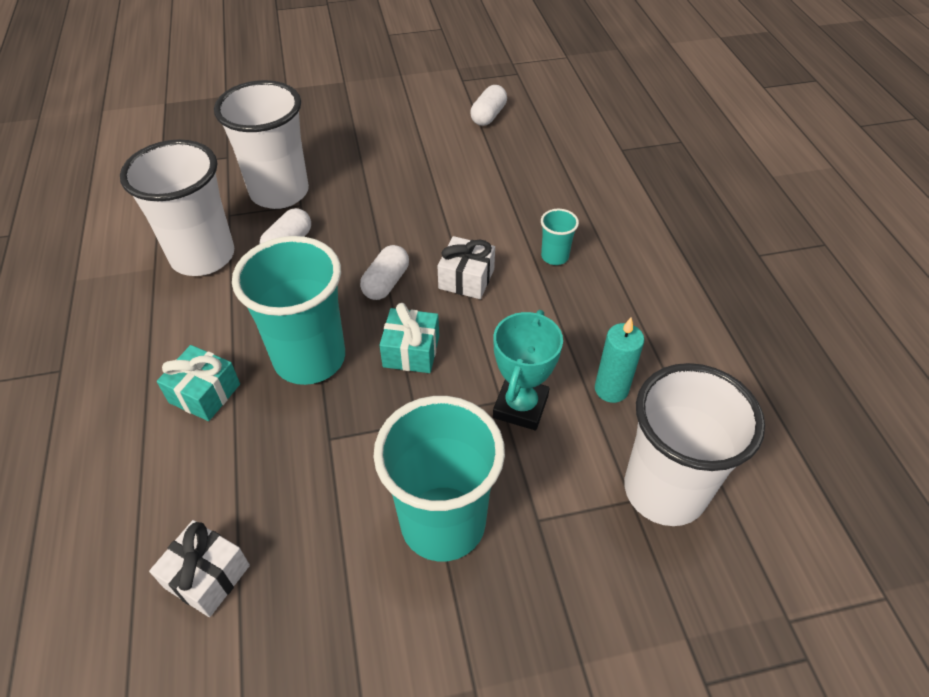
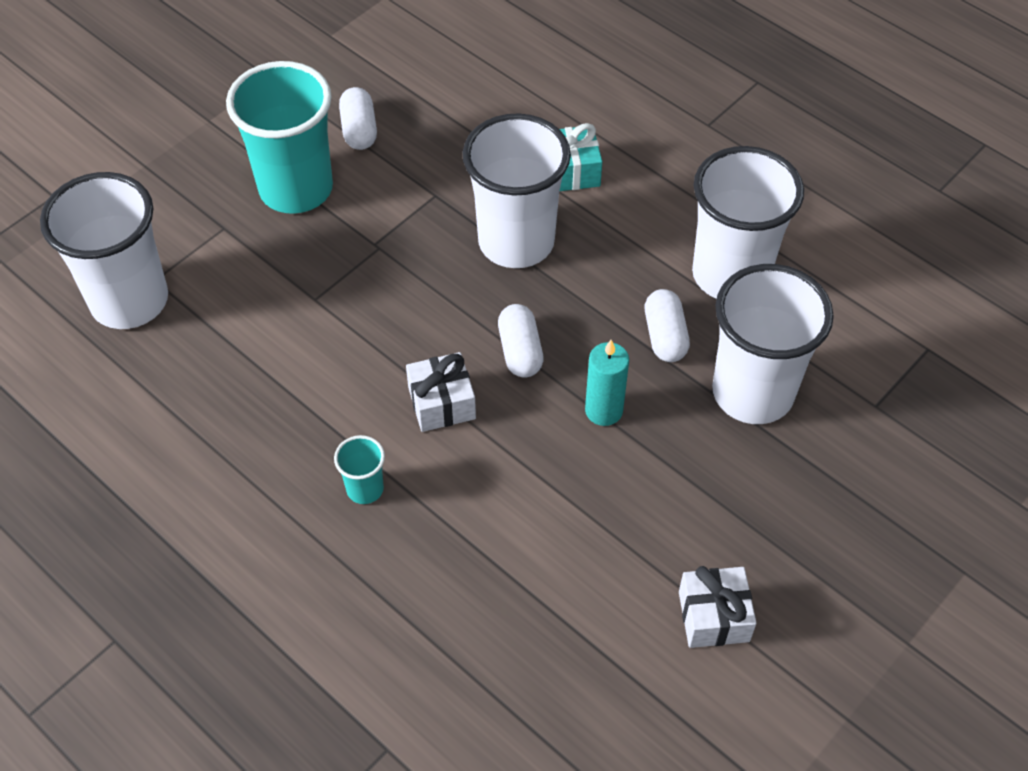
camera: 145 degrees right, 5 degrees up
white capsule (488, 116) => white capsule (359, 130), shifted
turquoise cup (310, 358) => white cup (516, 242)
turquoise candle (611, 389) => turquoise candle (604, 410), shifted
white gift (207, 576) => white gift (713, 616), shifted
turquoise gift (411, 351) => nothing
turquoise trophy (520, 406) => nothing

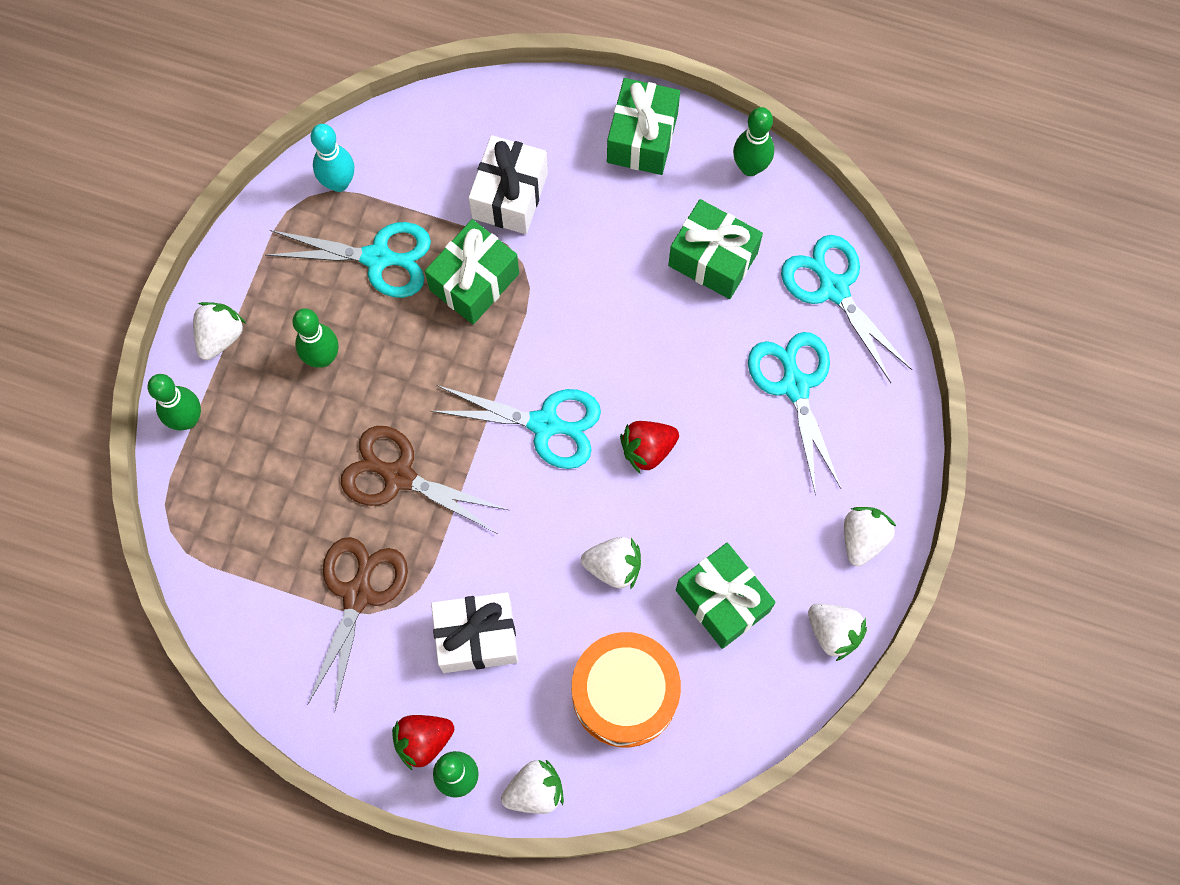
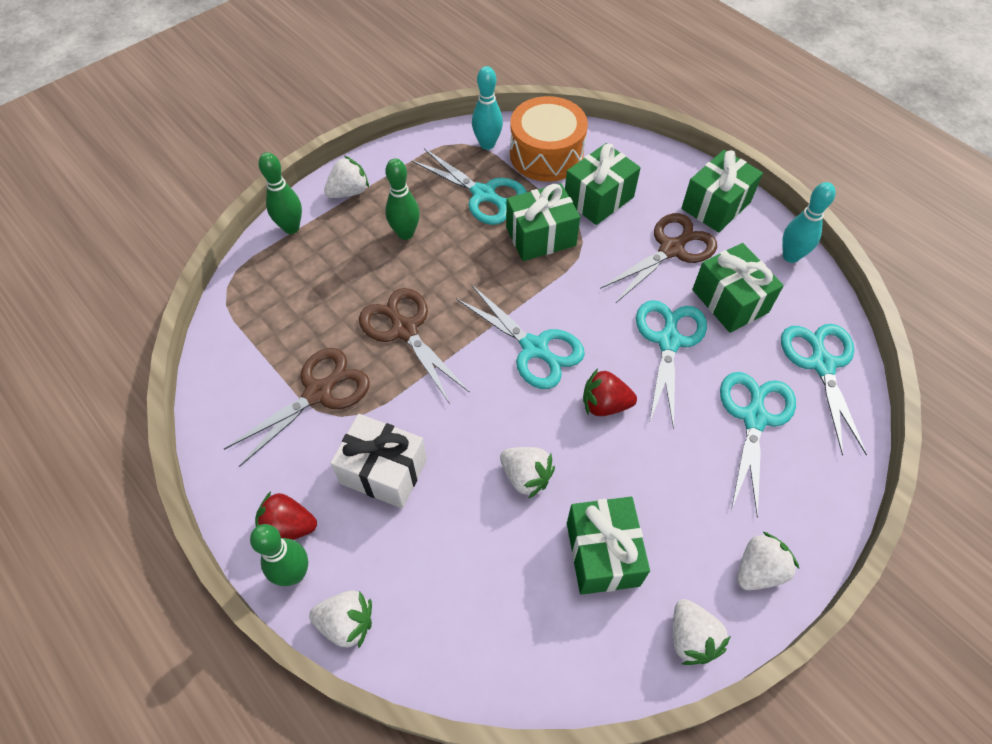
camera: 30 degrees right, 15 degrees down
orange drum (624, 694) => orange drum (546, 154), shifted
white gift (509, 196) => green gift (598, 198)
nothing => brown scissors (671, 249)
nothing => turquoise scissors (668, 341)
green bowling pin (750, 167) => turquoise bowling pin (790, 256)

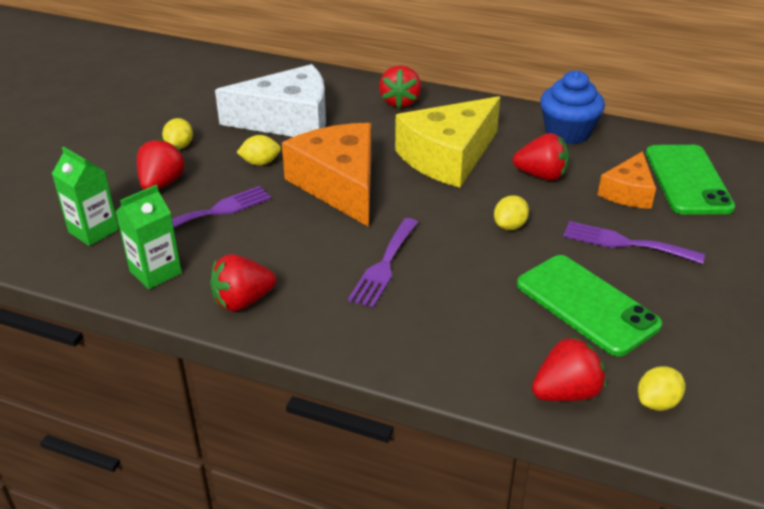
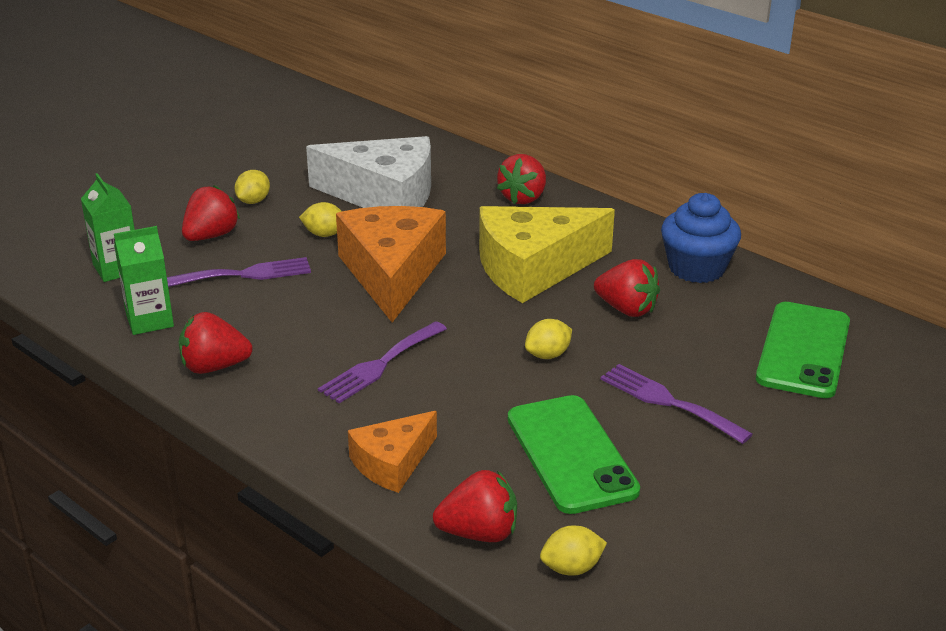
camera: 20 degrees right, 5 degrees down
orange cheese (628, 192) => orange cheese (392, 463), shifted

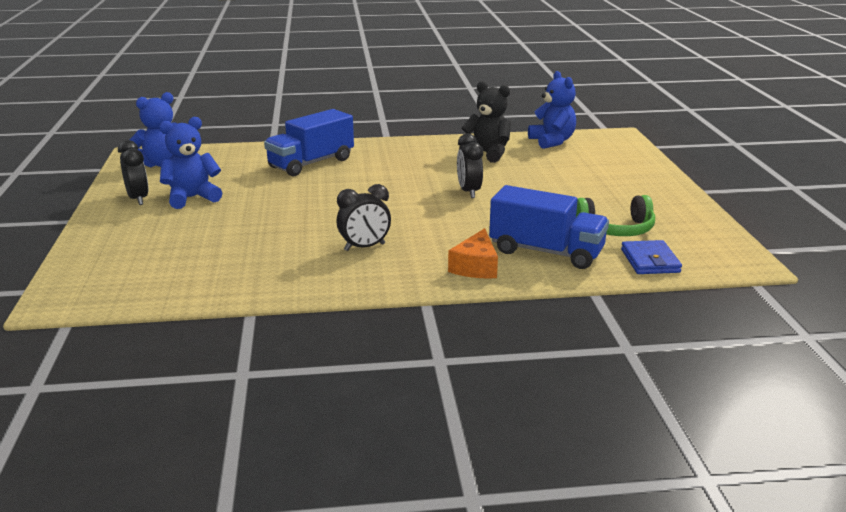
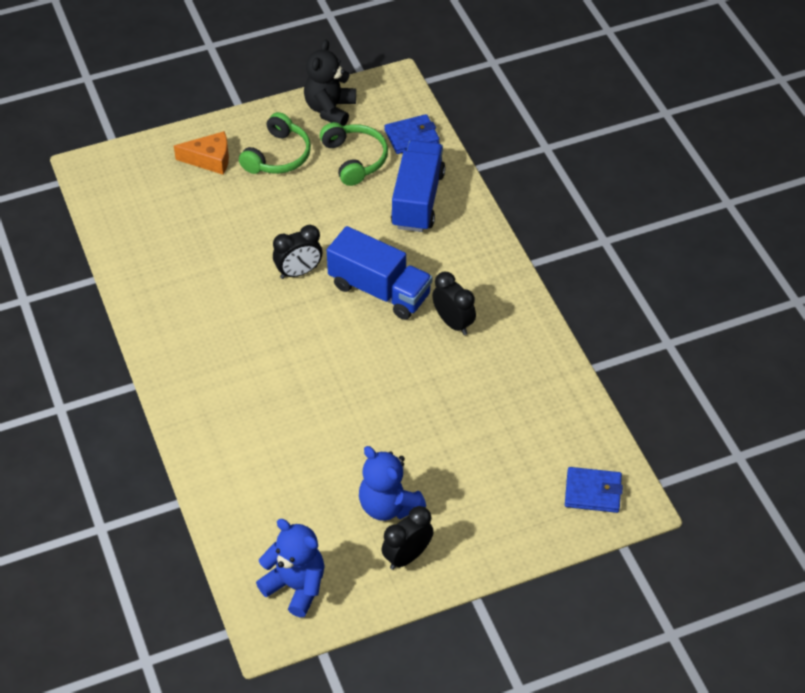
camera: 105 degrees left, 25 degrees up
orange cheese (476, 267) => orange cheese (210, 159), shifted
nothing => green headphones (278, 156)
black teddy bear (487, 154) => black teddy bear (330, 109), shifted
blue truck (311, 163) => blue truck (379, 290), shifted
nothing => blue wallet (593, 492)
blue teddy bear (552, 141) => nothing

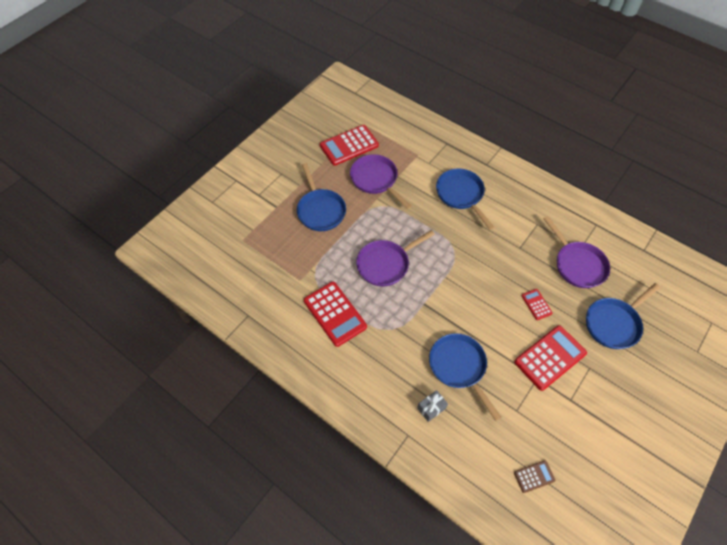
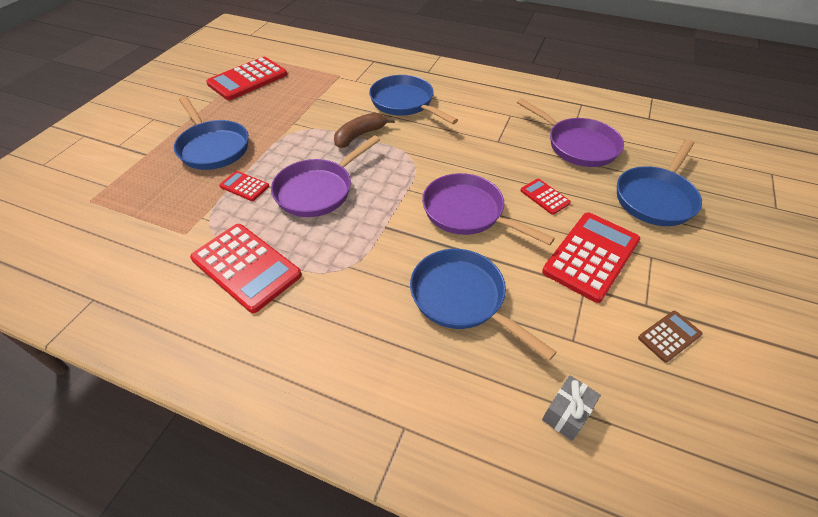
camera: 15 degrees left, 10 degrees down
nothing => red calculator (244, 186)
nothing => brown banana (360, 135)
purple pan (376, 180) => purple pan (467, 212), shifted
grey gift (431, 408) => grey gift (566, 413), shifted
brown calculator (534, 476) => brown calculator (669, 336), shifted

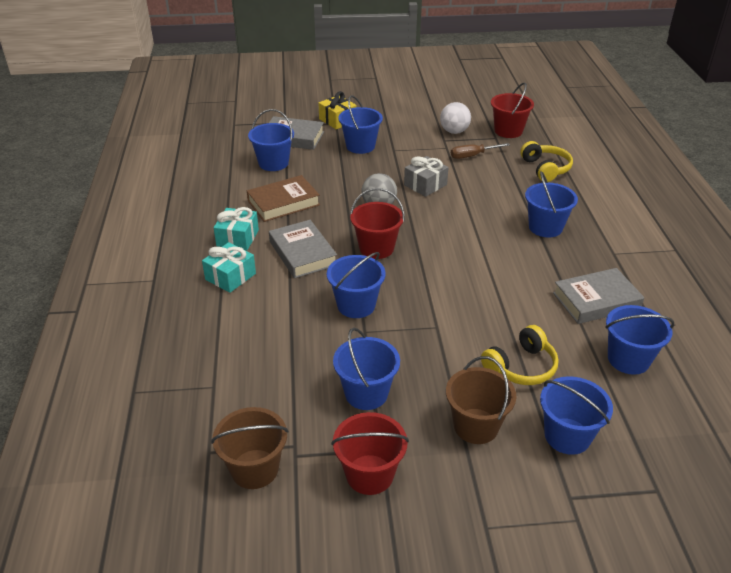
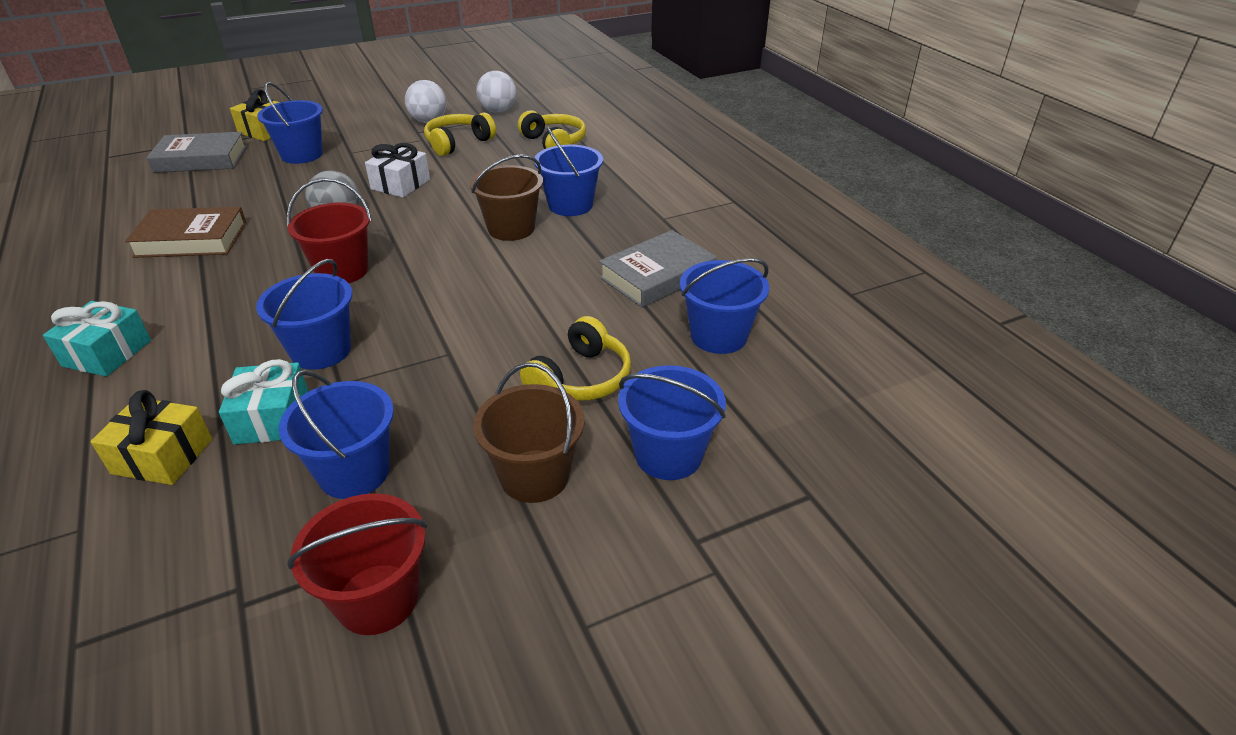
camera: 20 degrees left, 0 degrees up
nothing => yellow gift (162, 456)
brown book (283, 203) => brown book (191, 239), 45 degrees clockwise
turquoise gift (237, 238) => turquoise gift (272, 418), shifted
grey gift (425, 185) => white gift (400, 184)
brown screwdriver (472, 156) => yellow headphones (458, 143)
brown bucket (254, 469) => brown bucket (511, 228), shifted
red bucket (508, 131) => white ball (498, 111)
blue bucket (273, 163) => nothing
grey book (302, 253) => nothing

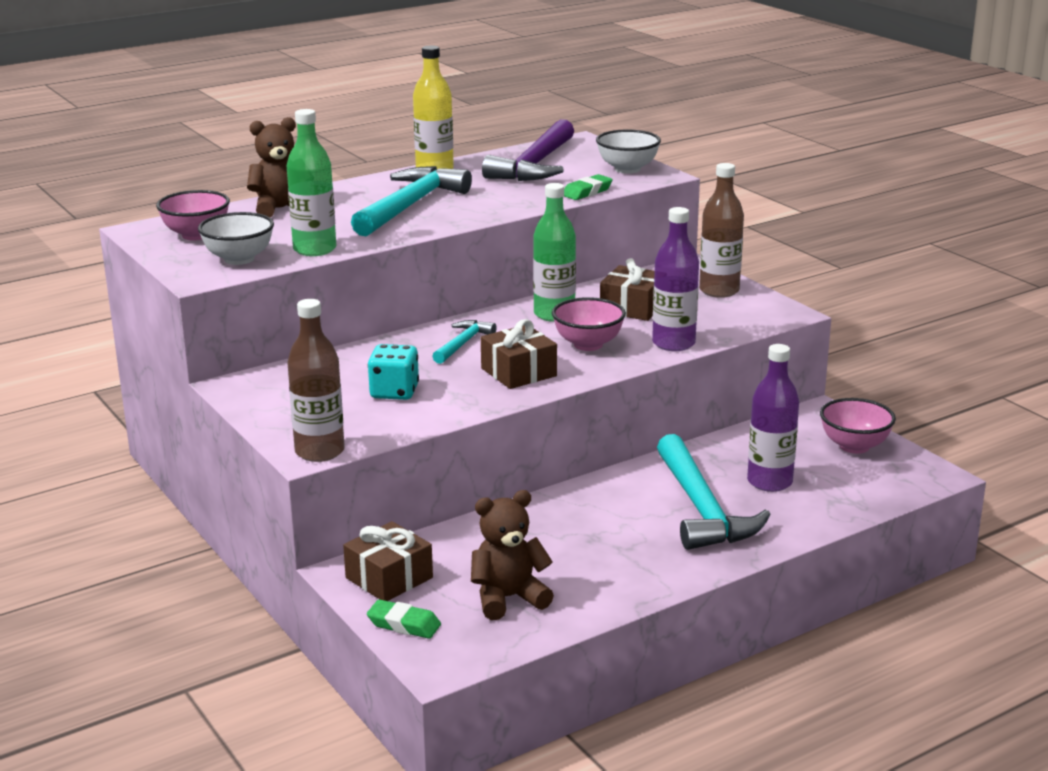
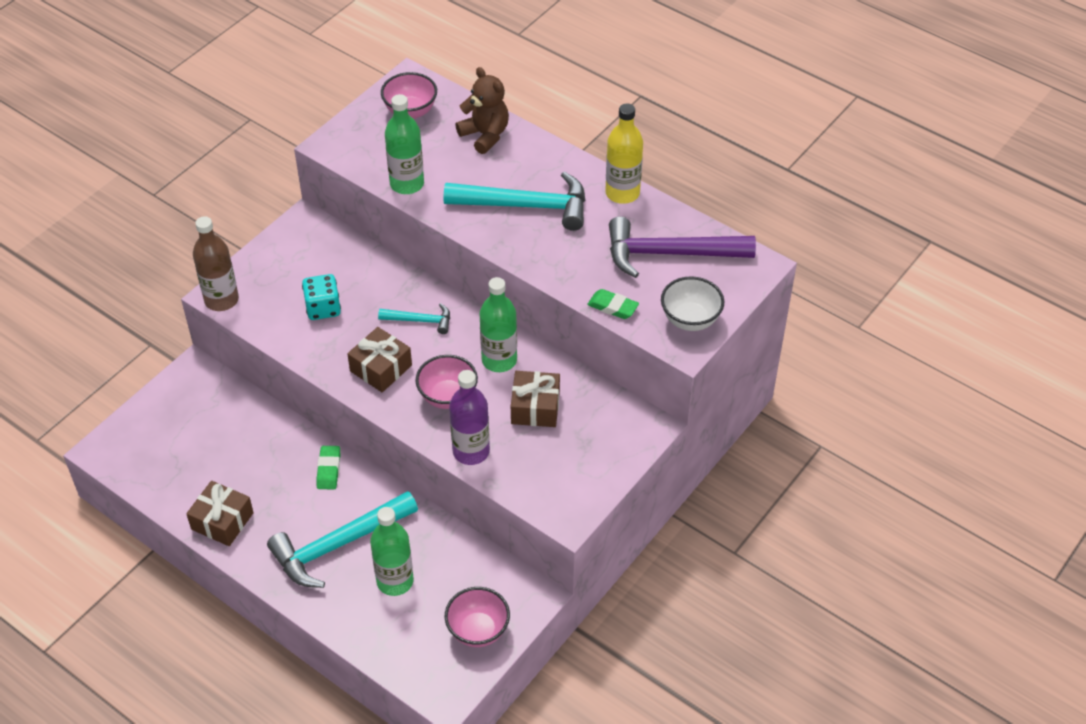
camera: 70 degrees right, 25 degrees up
brown gift (389, 578) => brown gift (222, 521), shifted
green eraser (404, 624) => green eraser (328, 470), shifted
purple bottle (769, 482) => green bottle (395, 581)
white bowl (239, 259) => nothing
brown teddy bear (508, 598) => nothing
brown bottle (719, 291) => nothing

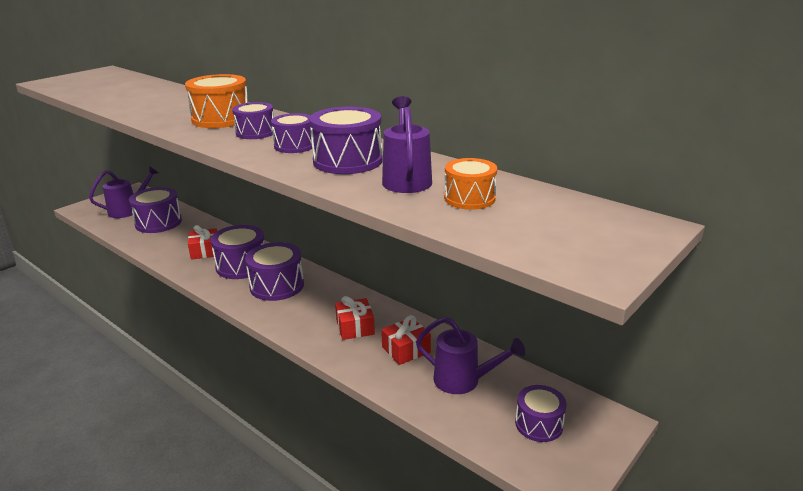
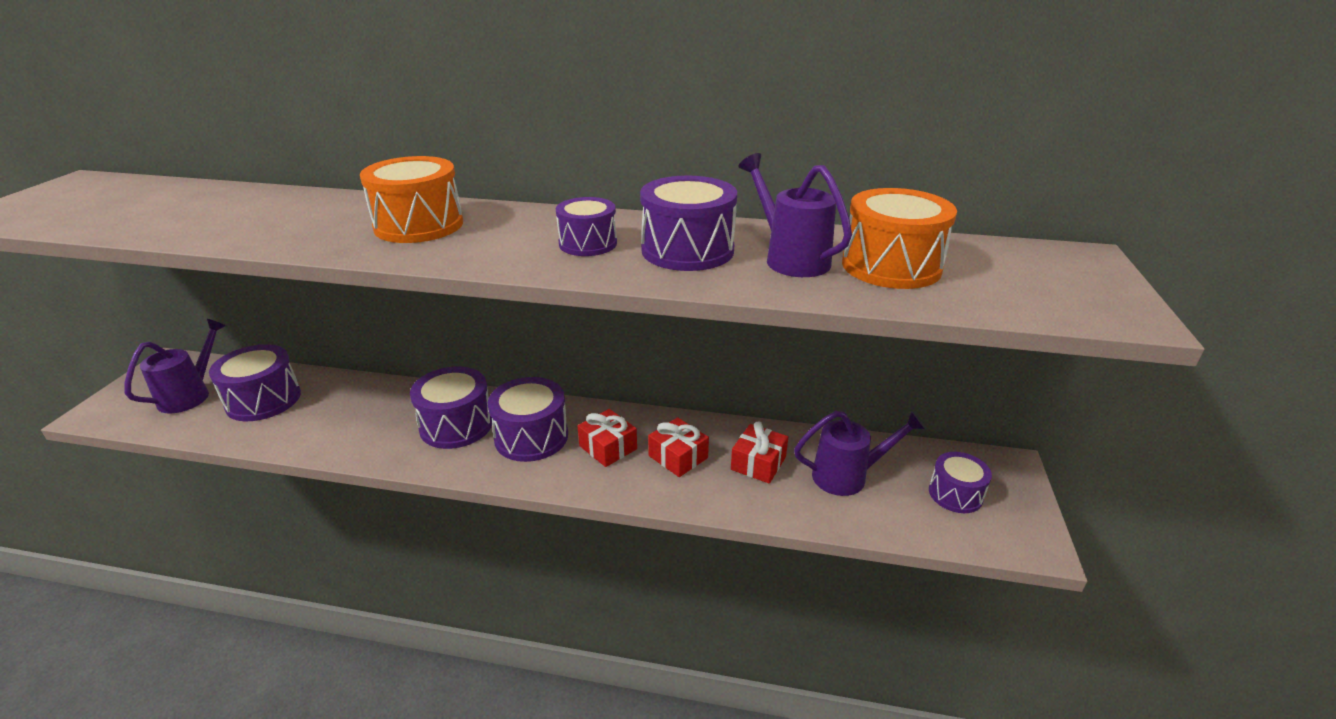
camera: 30 degrees left, 5 degrees up
red gift (205, 251) => red gift (608, 447), shifted
orange drum (469, 198) => orange drum (891, 266), x1.57
purple drum (255, 132) => nothing

